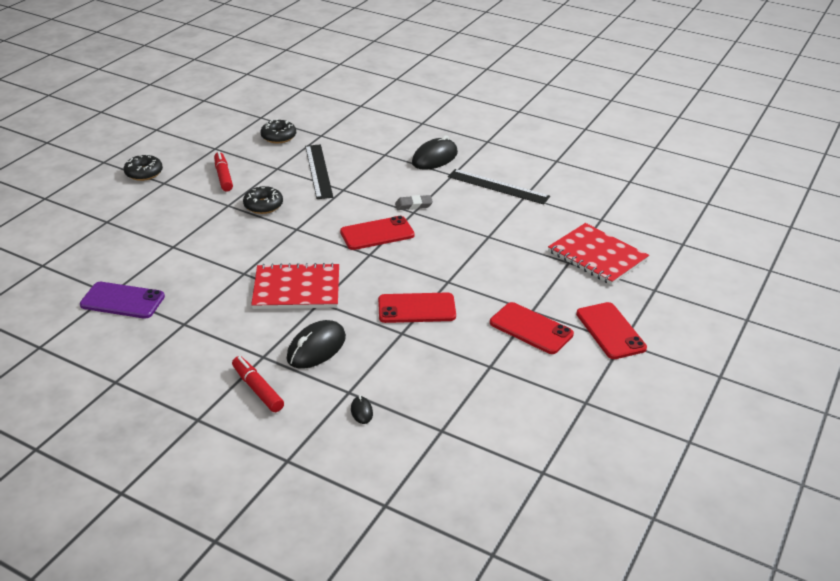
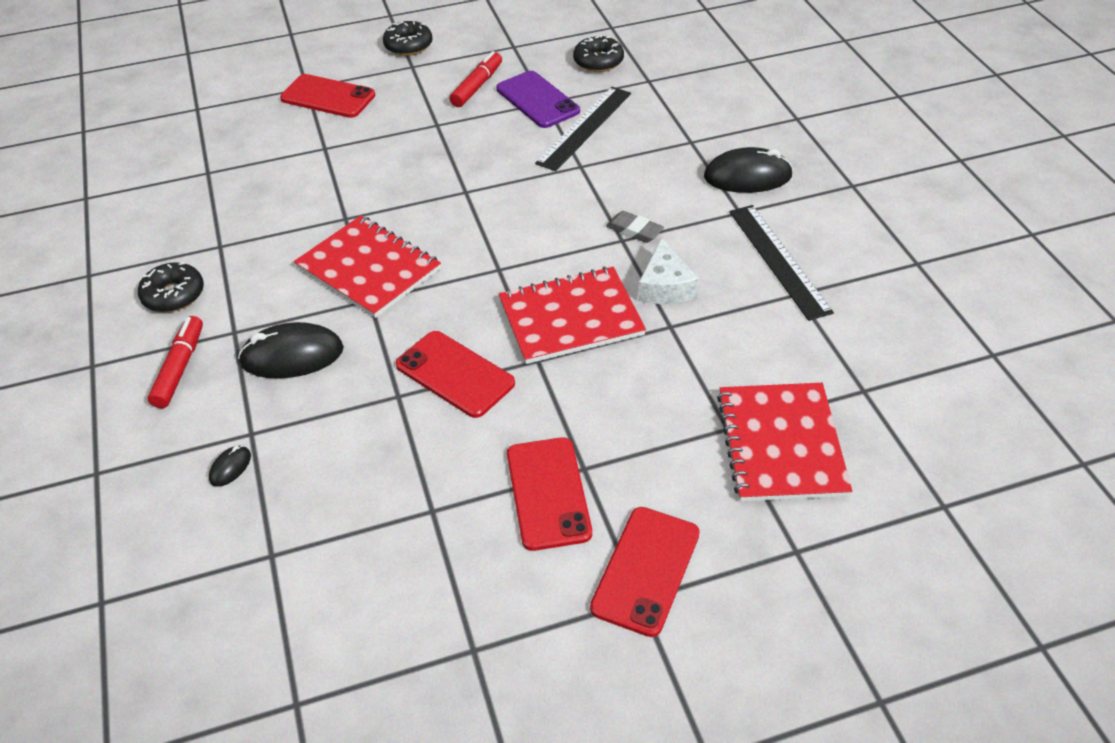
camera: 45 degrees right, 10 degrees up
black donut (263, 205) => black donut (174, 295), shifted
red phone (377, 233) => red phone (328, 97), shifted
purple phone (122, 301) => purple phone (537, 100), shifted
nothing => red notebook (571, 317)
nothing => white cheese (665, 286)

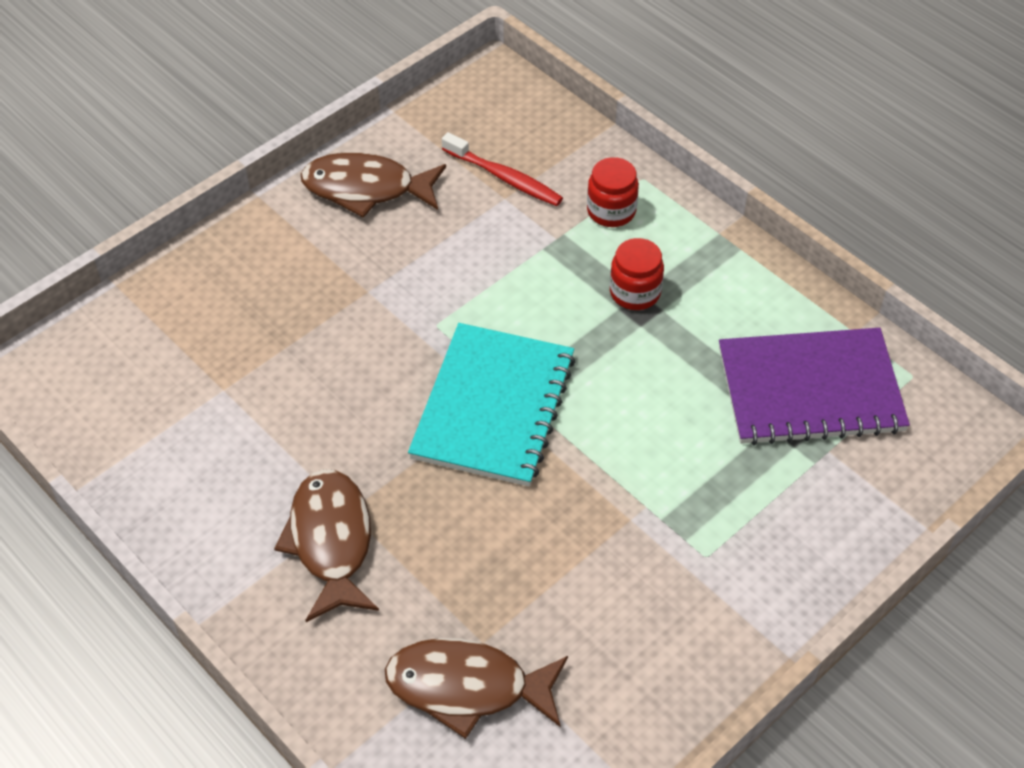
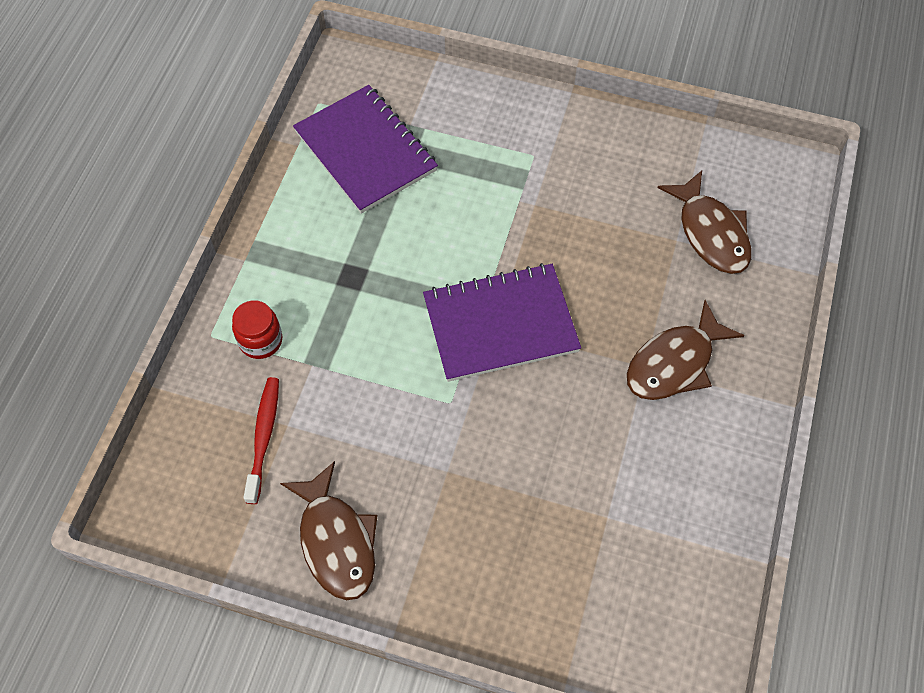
camera: 120 degrees left, 10 degrees up
turquoise notebook (494, 407) => purple notebook (500, 324)
red jar (635, 292) => nothing

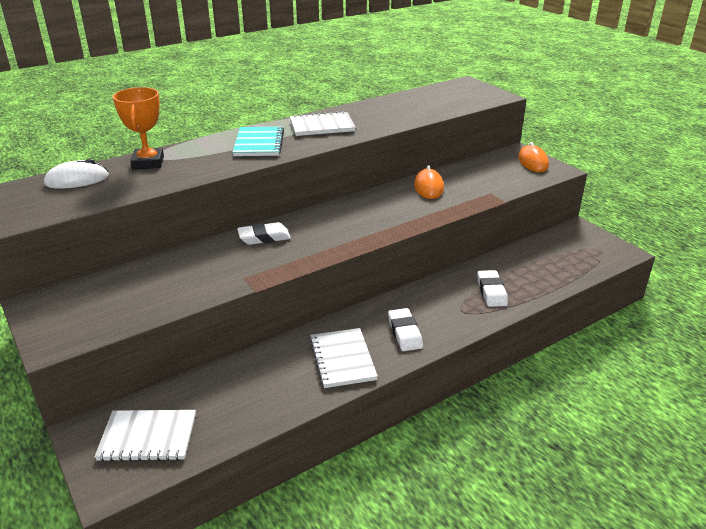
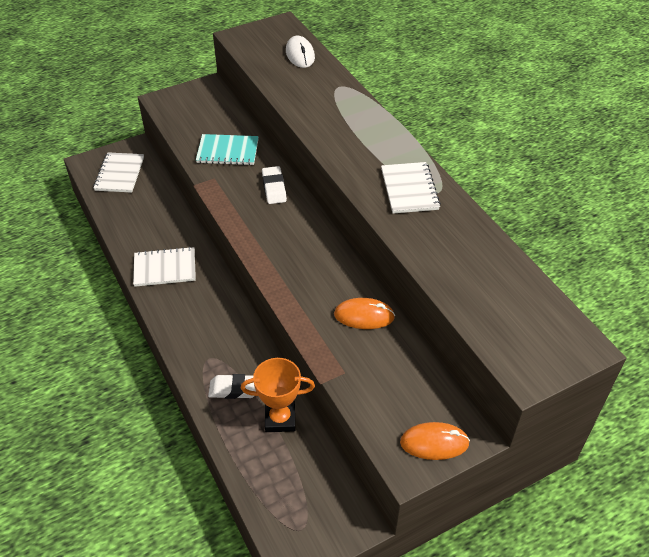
camera: 95 degrees right, 15 degrees up
turquoise notebook (259, 143) => turquoise notebook (227, 151), shifted
orange trophy (148, 163) => orange trophy (280, 419), shifted
white eraser (404, 333) => nothing

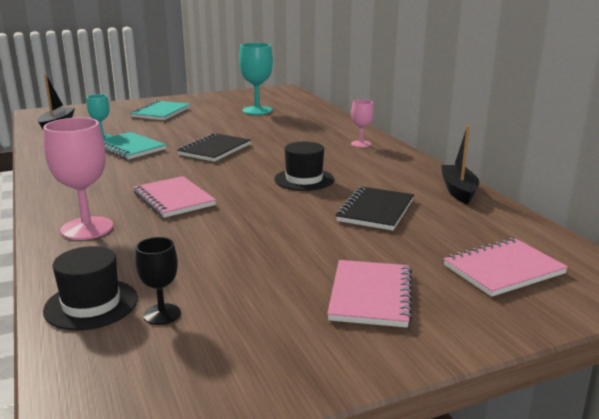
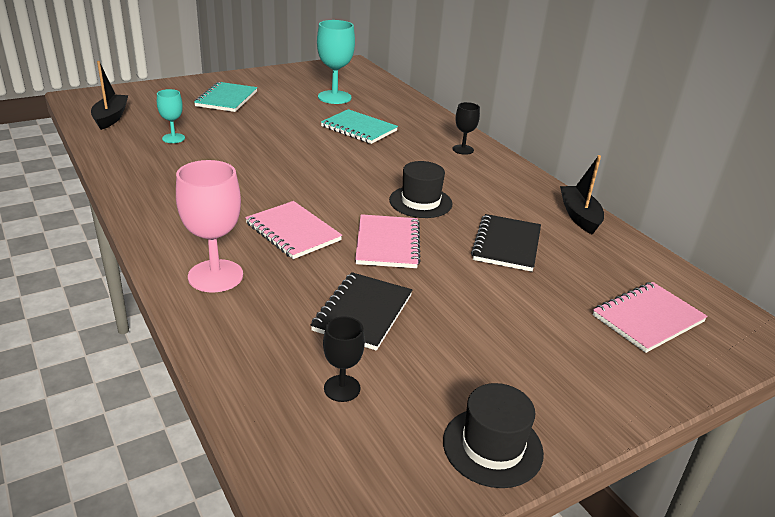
camera: 10 degrees left, 10 degrees up
black notebook (214, 149) => black notebook (362, 313), shifted
turquoise notebook (129, 148) => turquoise notebook (359, 129), shifted
pink notebook (371, 295) => pink notebook (388, 243), shifted
black hat (91, 304) => black hat (492, 447), shifted
pink goblet (361, 144) => black goblet (463, 149)

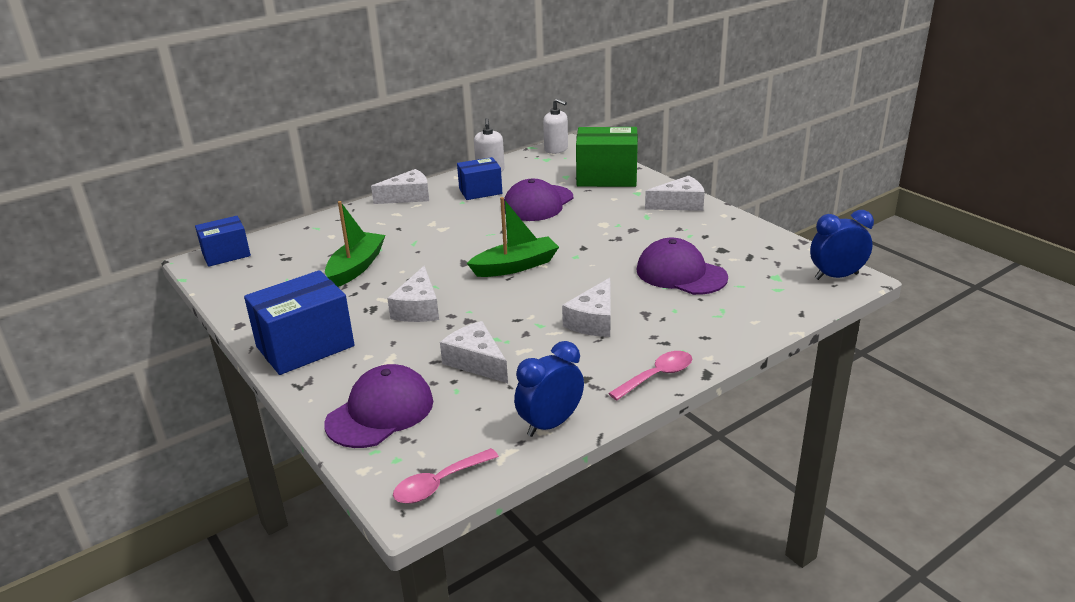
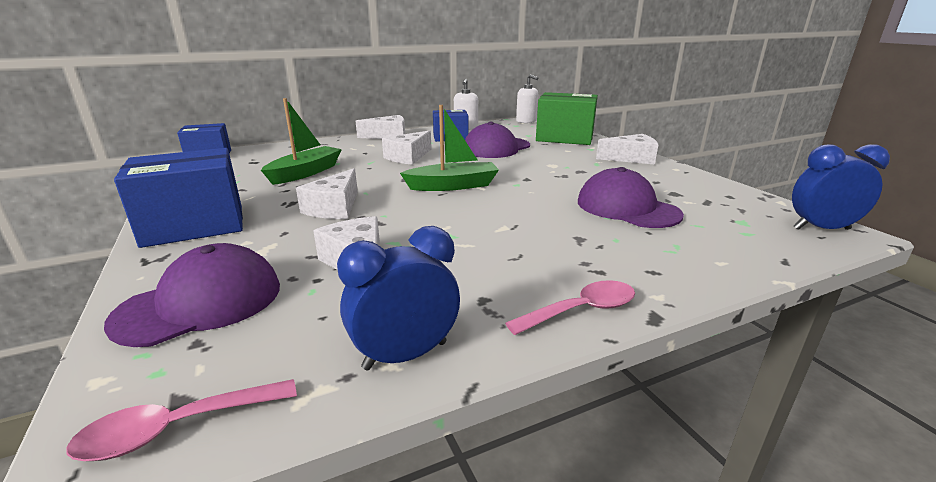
camera: 10 degrees right, 5 degrees down
white cheese (593, 321) => white cheese (408, 157), shifted

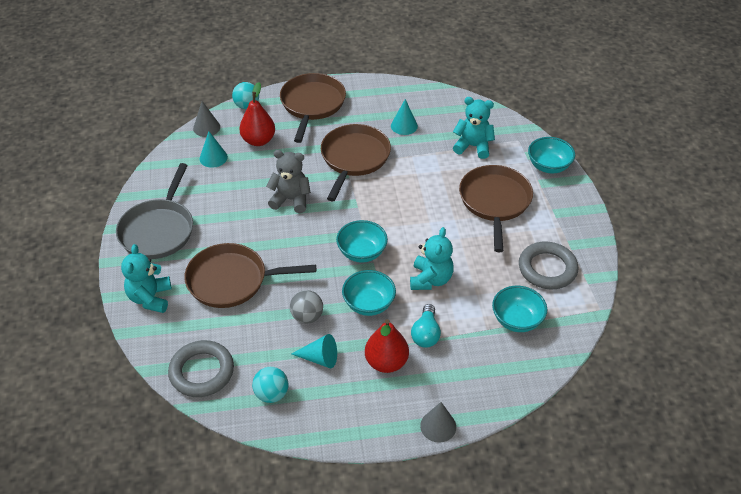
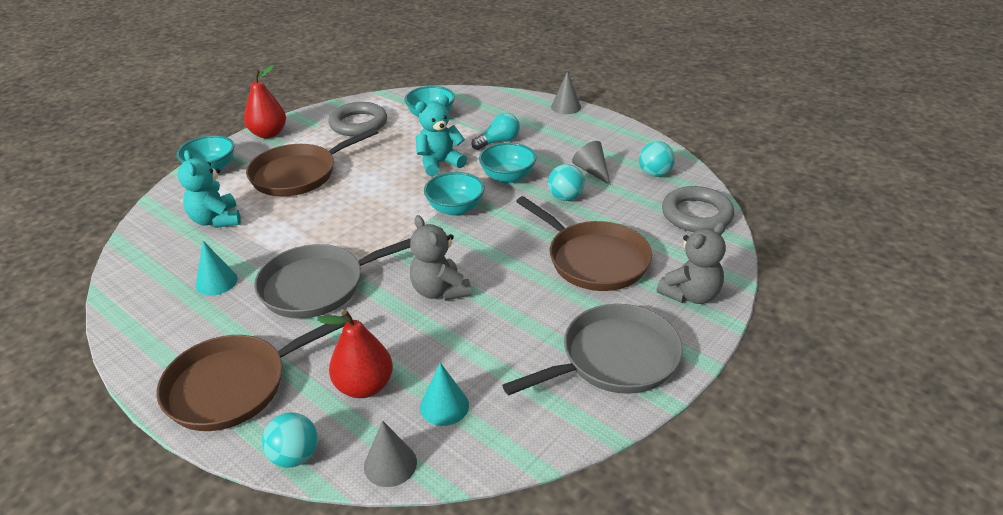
camera: 130 degrees left, 10 degrees down
red pear (386, 362) => red pear (268, 134), shifted
brown pan (354, 158) => grey pan (318, 286)
grey ball (307, 316) => turquoise ball (565, 197)
turquoise cone (319, 358) => grey cone (592, 171)
turquoise teddy bear (150, 298) => grey teddy bear (691, 295)

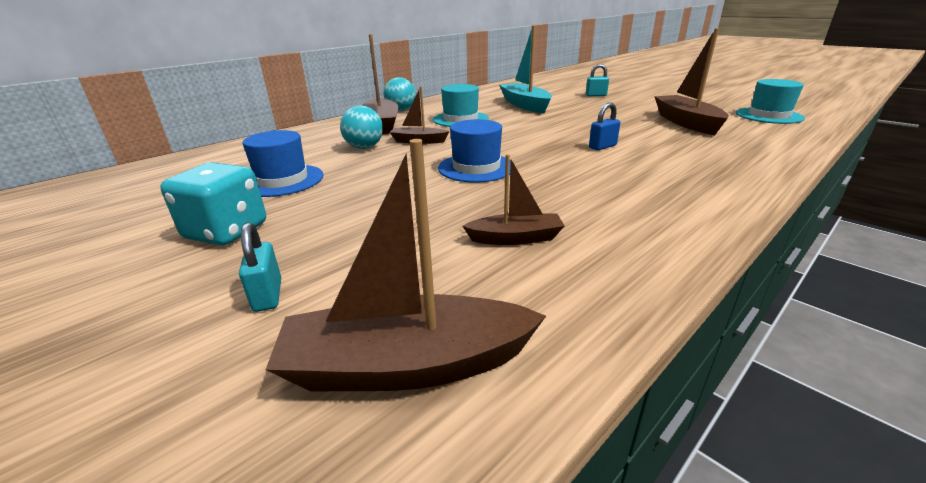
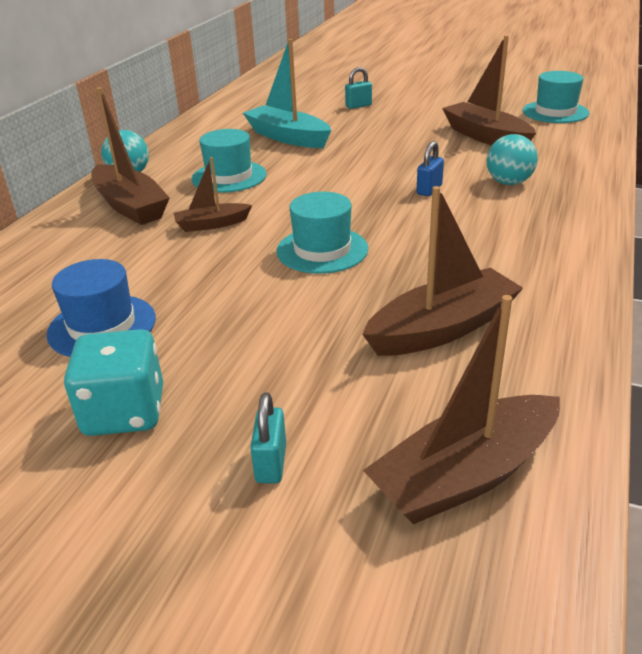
camera: 25 degrees left, 5 degrees up
turquoise padlock (267, 295) => turquoise padlock (271, 463), 45 degrees clockwise
blue hat (476, 167) => turquoise hat (322, 250)
brown boat (515, 238) => brown boat (442, 328), x1.75
turquoise ball (364, 147) => turquoise ball (509, 182), shifted

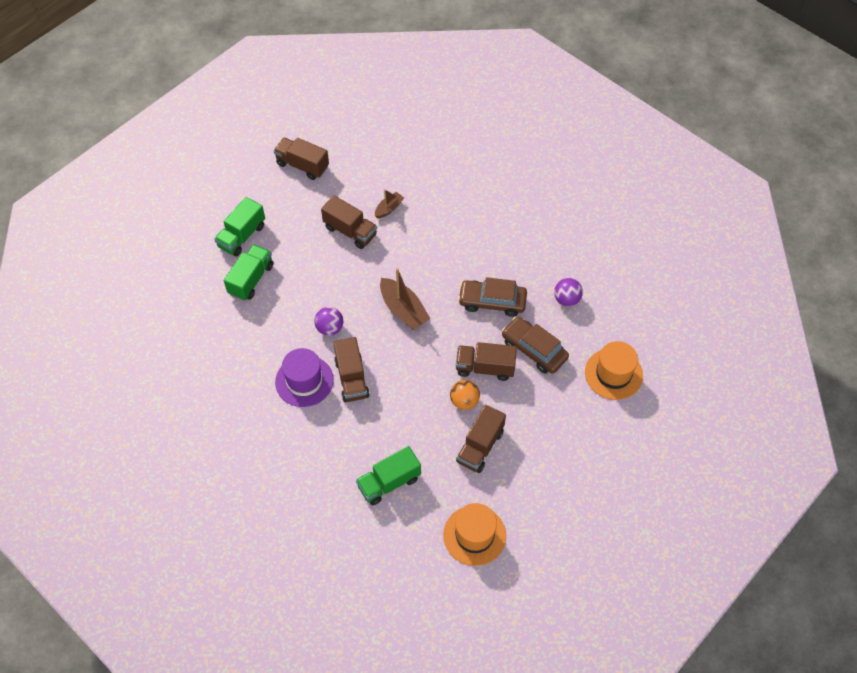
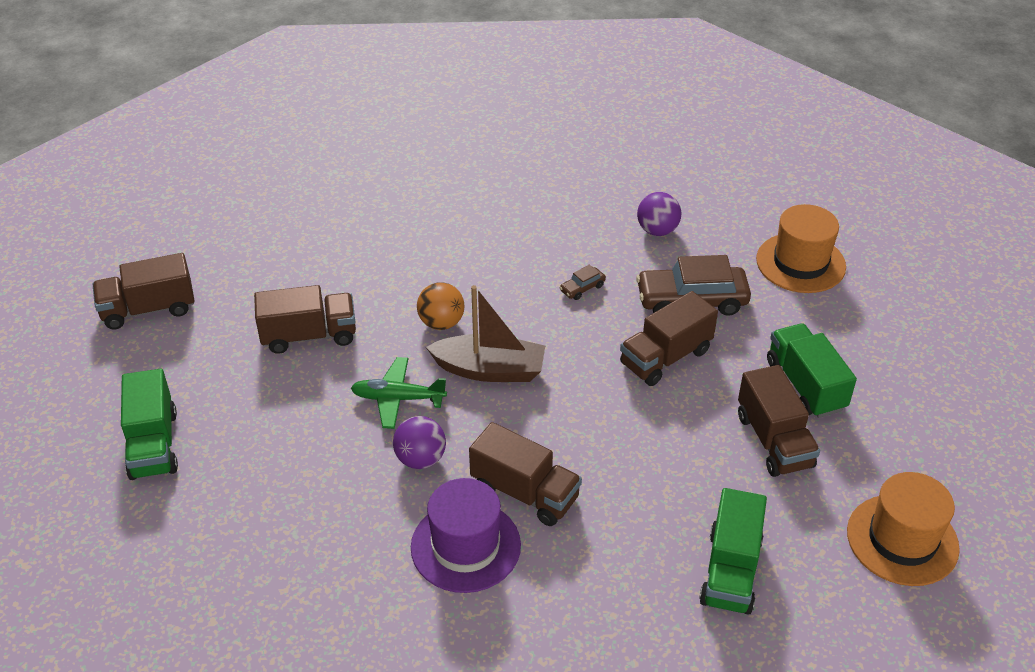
camera: 45 degrees left, 15 degrees down
nothing => green plane (398, 398)
orange ball (464, 401) => orange ball (441, 323), shifted
brown car (492, 302) => brown car (582, 288), x0.44
green truck (251, 279) => green truck (805, 385), shifted
brown boat (389, 208) => nothing

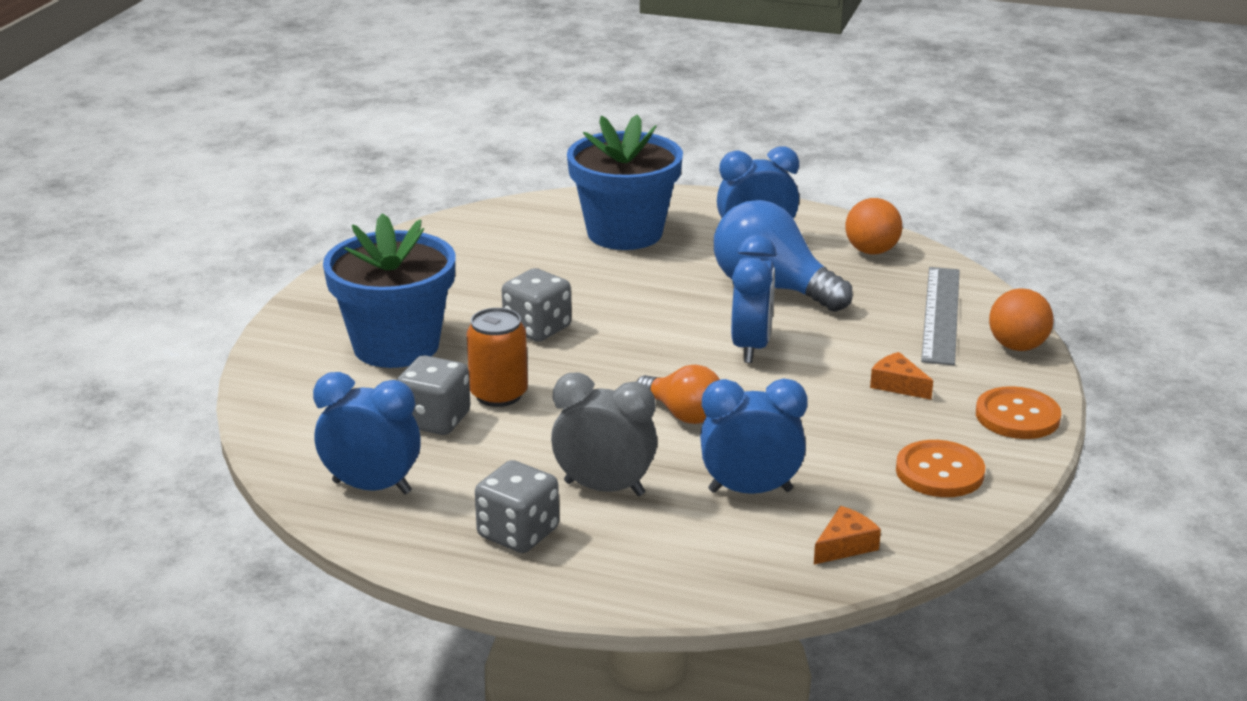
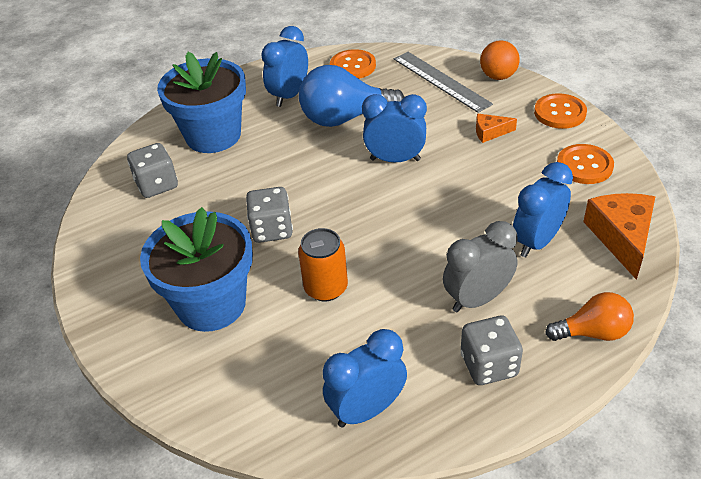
camera: 45 degrees left, 15 degrees up
grey dice (435, 420) => grey dice (157, 185), shifted
orange ball (871, 251) => orange button (353, 66)
blue clock (751, 347) => blue clock (395, 159), 45 degrees counterclockwise
orange light bulb (683, 414) => orange light bulb (592, 332), shifted
orange cheese (845, 545) => orange cheese (621, 237), x1.91

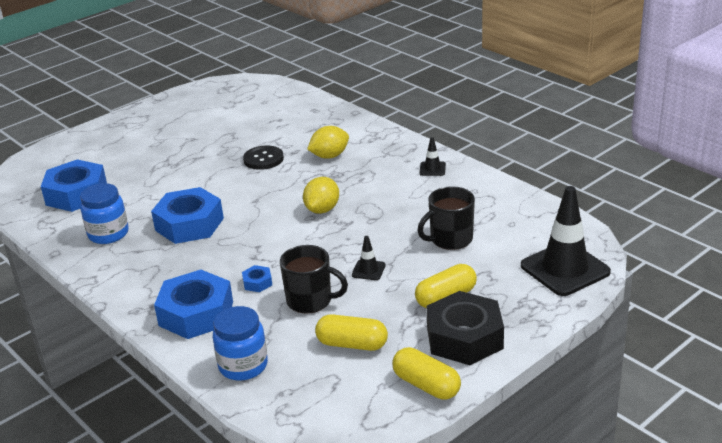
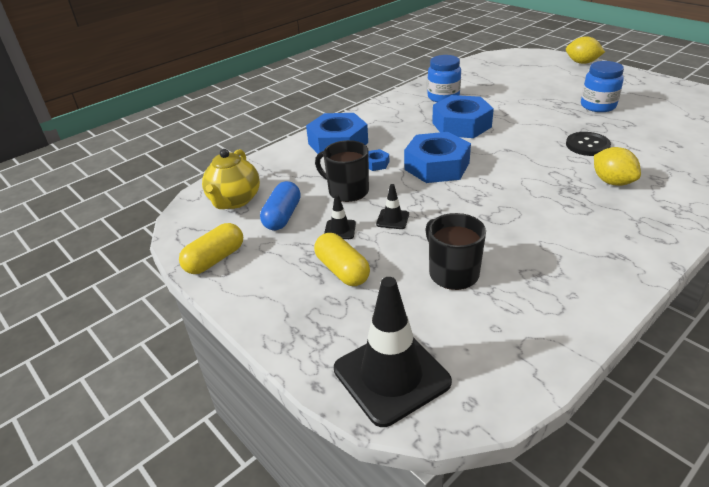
camera: 90 degrees right, 5 degrees up
nothing => yellow teapot (234, 201)
yellow capsule (352, 344) => blue capsule (282, 216)
black mug (310, 301) => black mug (347, 191), 105 degrees clockwise
black traffic cone (432, 169) => black traffic cone (340, 230), shifted
blue nut (76, 194) => blue nut (437, 166), shifted
yellow lemon (322, 209) => yellow lemon (582, 63), shifted
blue jar (243, 366) => blue jar (598, 106), shifted
black nut (464, 337) => nothing

